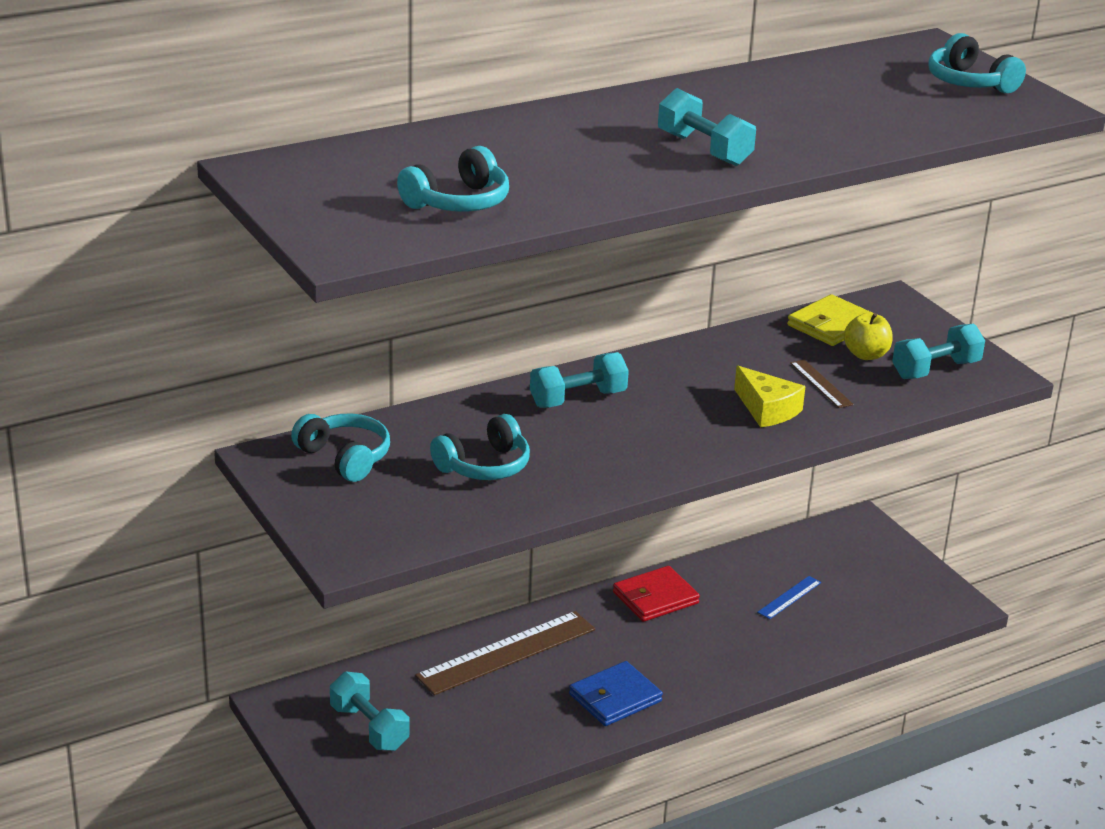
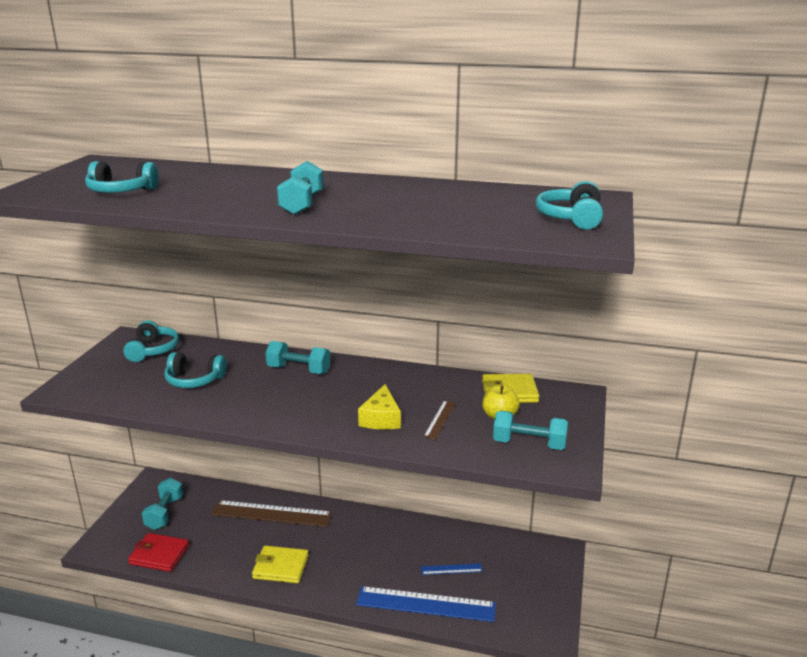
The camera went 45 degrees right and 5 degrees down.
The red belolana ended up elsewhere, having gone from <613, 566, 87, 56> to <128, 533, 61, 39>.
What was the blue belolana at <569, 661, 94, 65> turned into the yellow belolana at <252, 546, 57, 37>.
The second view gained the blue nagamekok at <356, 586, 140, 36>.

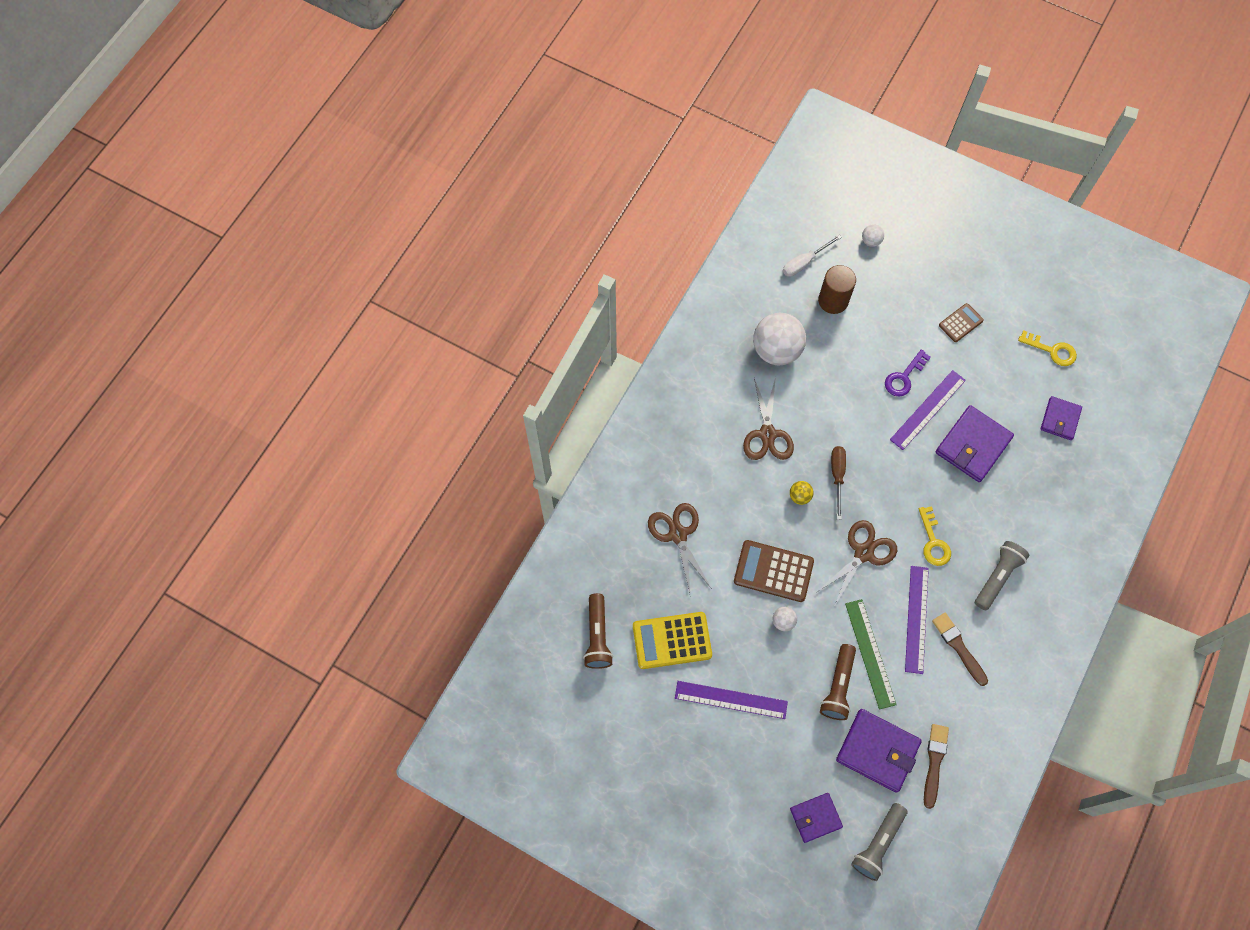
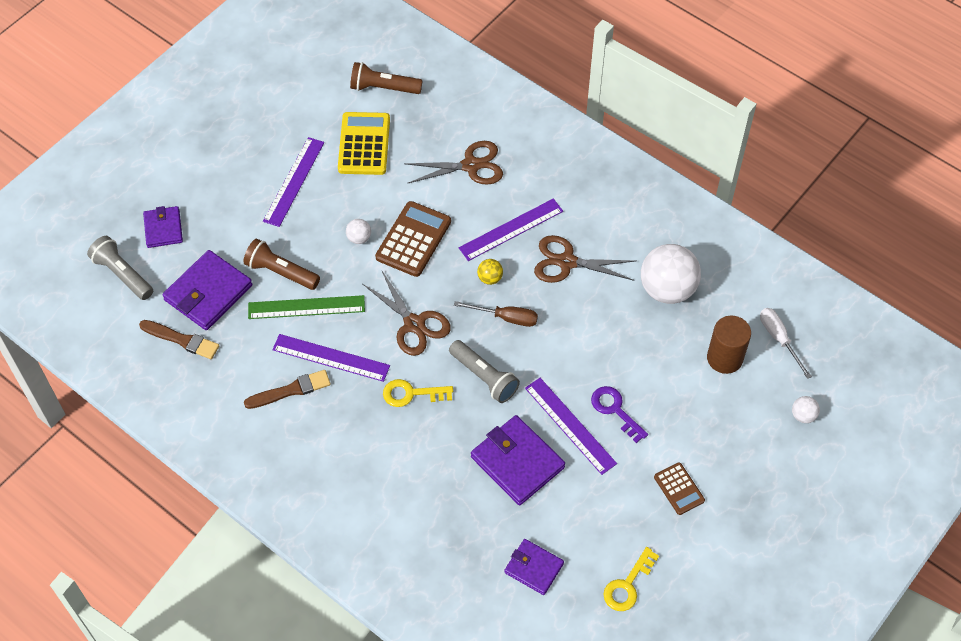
The camera went 100 degrees right and 10 degrees down.
The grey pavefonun ended up elsewhere, having gone from <975, 541, 55, 69> to <449, 340, 71, 63>.
The second view gained the purple nagamekok at <459, 199, 104, 62>.

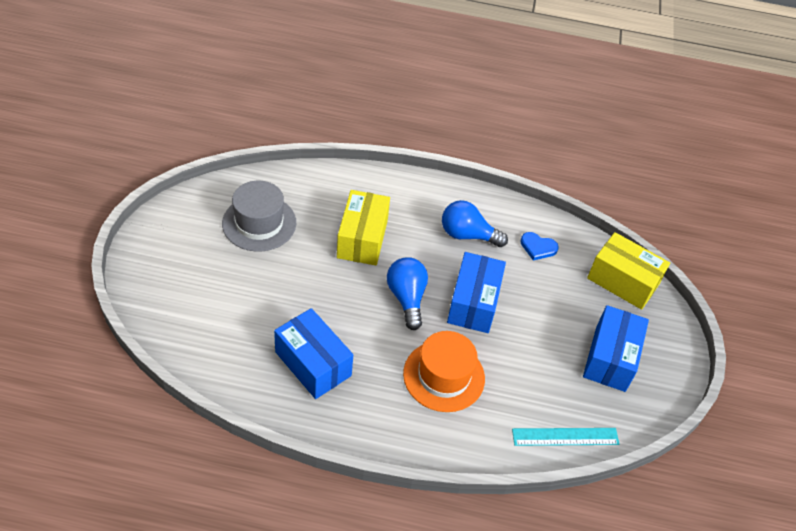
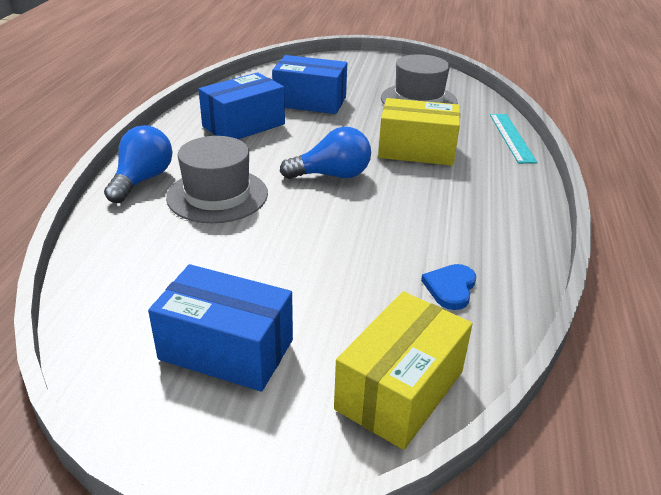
The camera went 95 degrees right and 15 degrees down.
The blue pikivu ended up elsewhere, having gone from <442, 200, 66, 47> to <104, 125, 68, 78>.
What was the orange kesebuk at <403, 331, 82, 81> turned into the grey kesebuk at <166, 136, 102, 87>.
The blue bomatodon ended up elsewhere, having gone from <447, 252, 59, 81> to <272, 55, 75, 59>.
The turquoise nagamekok ended up elsewhere, having gone from <512, 428, 107, 18> to <490, 114, 48, 50>.

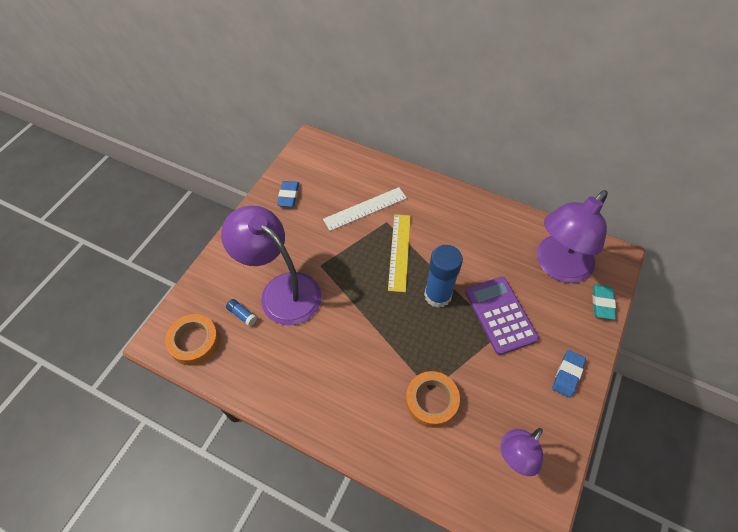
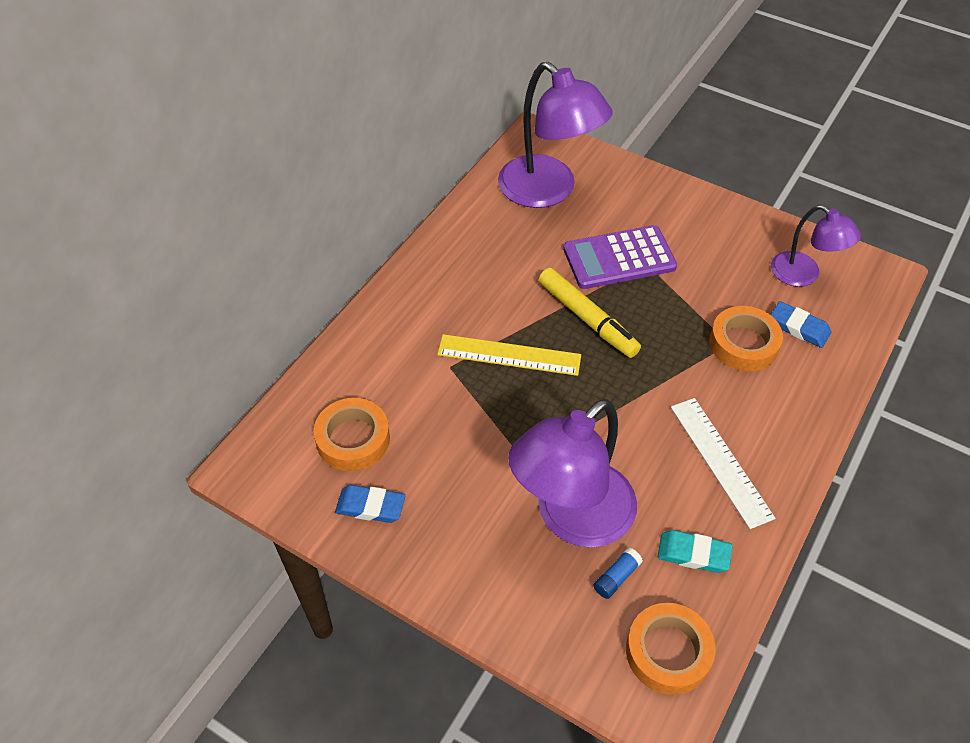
The camera went 85 degrees left and 5 degrees down.
The second view gained the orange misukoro at <314, 398, 76, 73>.
Where the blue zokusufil stood at <424, 245, 39, 63>, the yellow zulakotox came to stand at <539, 268, 102, 90>.
The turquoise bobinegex ended up elsewhere, having gone from <592, 284, 24, 36> to <658, 530, 74, 43>.
The white nagamekok ended up elsewhere, having gone from <323, 187, 84, 44> to <671, 398, 104, 131>.
The blue bobinegex ended up elsewhere, having gone from <552, 350, 34, 48> to <770, 301, 61, 47>.

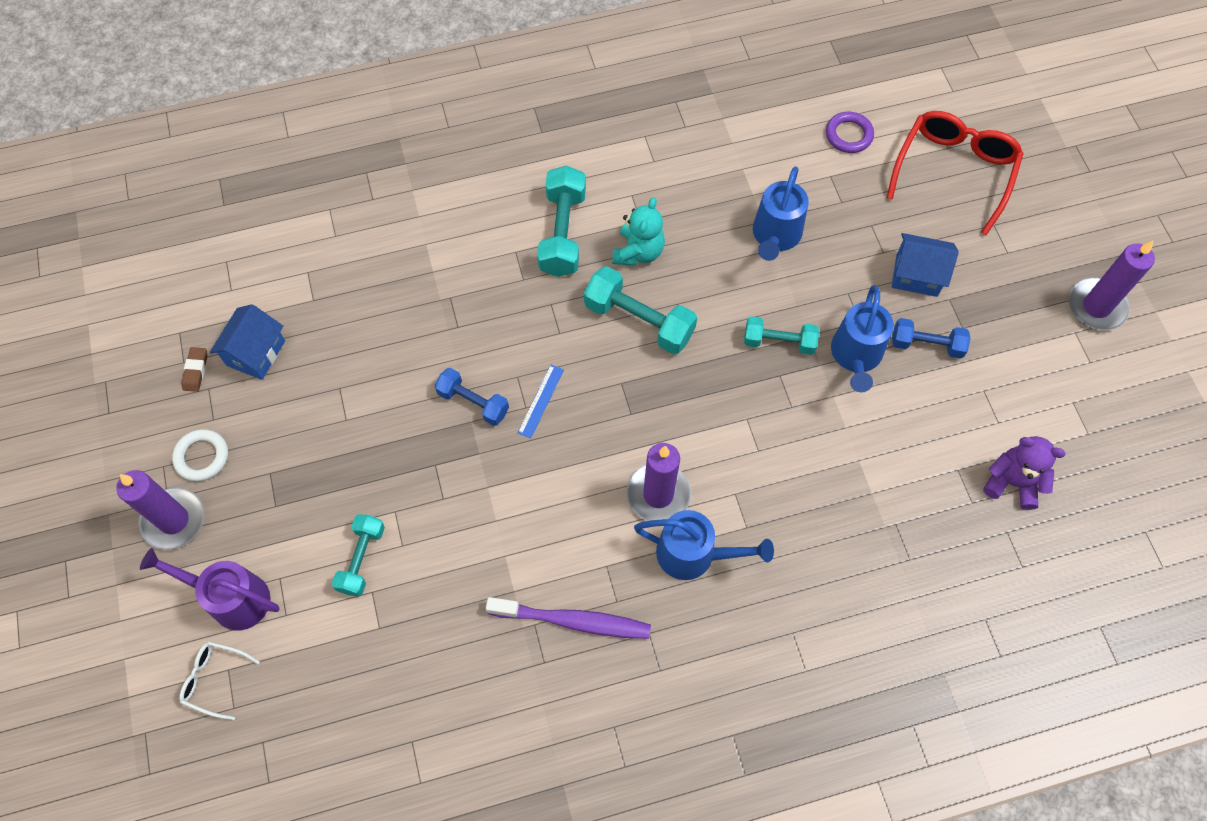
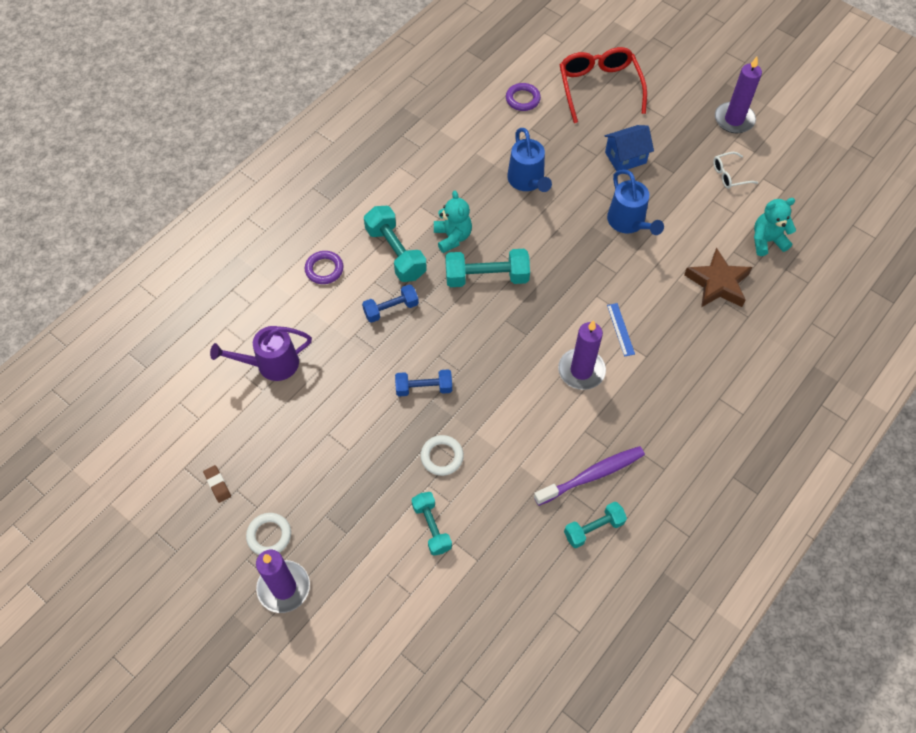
The camera went 35 degrees left and 5 degrees down.
The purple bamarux ended up elsewhere, having gone from <140, 548, 139, 83> to <210, 326, 102, 55>.
The second view gained the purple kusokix at <305, 251, 39, 33>.
The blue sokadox ended up elsewhere, having gone from <892, 318, 79, 41> to <362, 284, 57, 39>.
The second view gained the white kusokix at <420, 435, 44, 41>.
The turquoise sokadox ended up elsewhere, having gone from <744, 316, 75, 39> to <564, 502, 63, 46>.
The blue nagamekok ended up elsewhere, having gone from <518, 365, 46, 73> to <607, 303, 28, 54>.
The second view gained the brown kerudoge at <684, 248, 68, 59>.
The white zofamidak ended up elsewhere, having gone from <179, 641, 81, 79> to <713, 152, 45, 37>.
What was the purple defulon at <983, 436, 83, 74> turned into the turquoise defulon at <754, 198, 42, 58>.
The second view lost the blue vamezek at <210, 304, 75, 76>.
The second view lost the blue bamarux at <634, 510, 140, 70>.

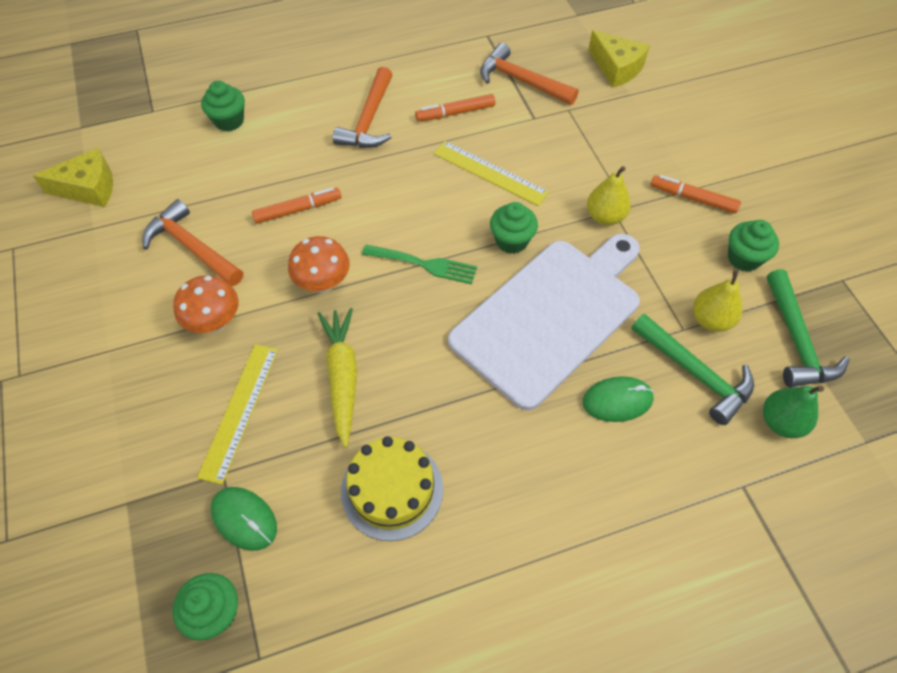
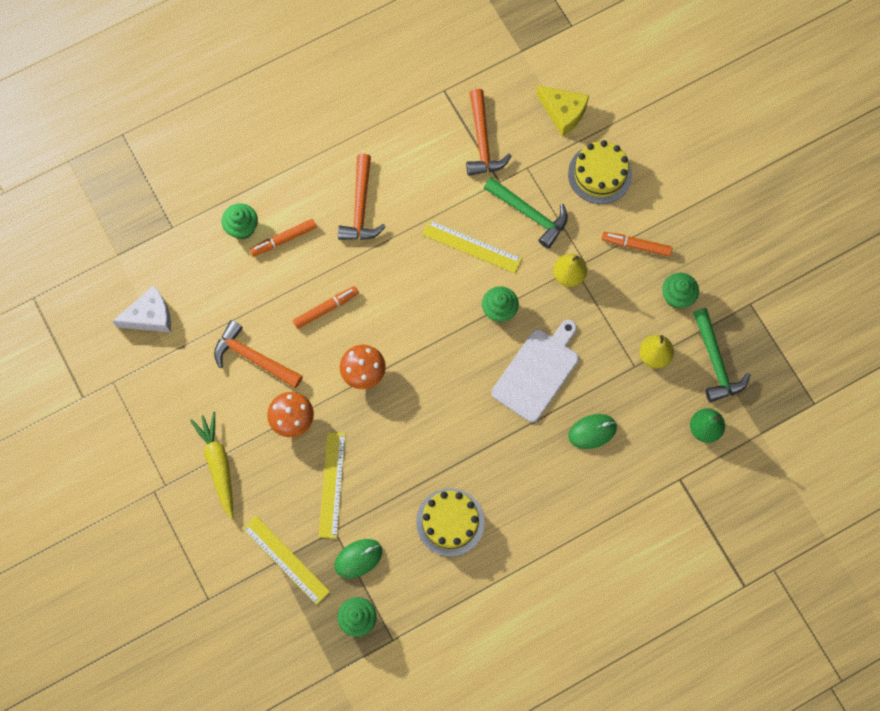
The camera went 10 degrees left and 15 degrees up.
What was the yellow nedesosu at <33, 148, 80, 59> turned into the white nedesosu at <112, 285, 59, 47>.
The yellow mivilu ended up elsewhere, having gone from <318, 308, 39, 140> to <190, 412, 43, 107>.
The second view gained the yellow nagamekok at <243, 516, 87, 89>.
The orange zulakotox ended up elsewhere, having gone from <415, 94, 80, 27> to <250, 219, 67, 38>.
The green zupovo at <211, 487, 66, 64> ended up facing another way, 60 degrees counterclockwise from before.
The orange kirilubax at <480, 43, 98, 62> ended up facing another way, 120 degrees counterclockwise from before.
The green kirilubax ended up elsewhere, having gone from <632, 314, 122, 111> to <484, 177, 84, 72>.
The size of the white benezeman at <448, 234, 192, 176> changed by a factor of 0.65.
The second view gained the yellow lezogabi at <568, 140, 64, 64>.
The second view lost the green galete at <362, 245, 115, 39>.

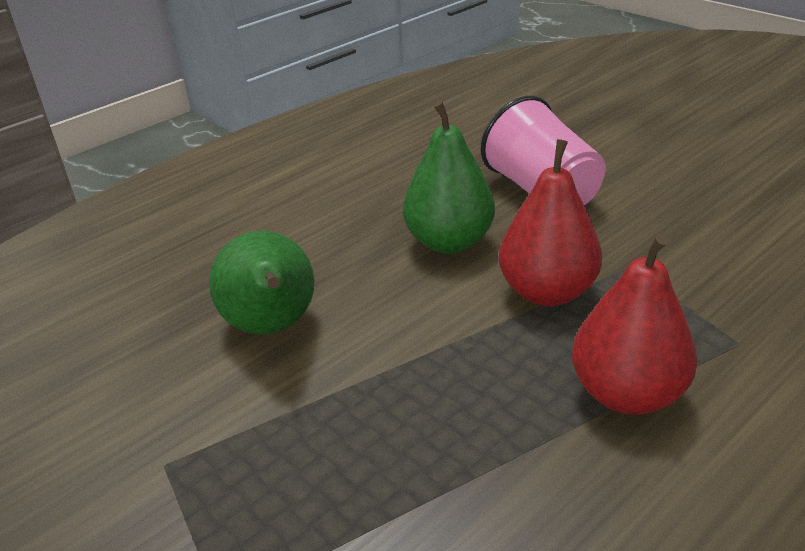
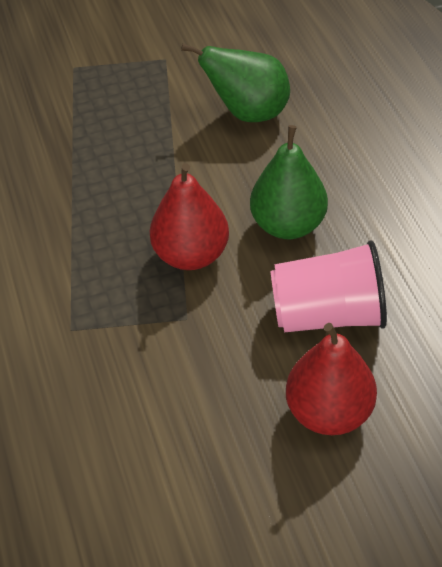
The camera went 115 degrees right and 15 degrees up.
The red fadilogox ended up elsewhere, having gone from <572, 234, 125, 181> to <286, 323, 91, 112>.

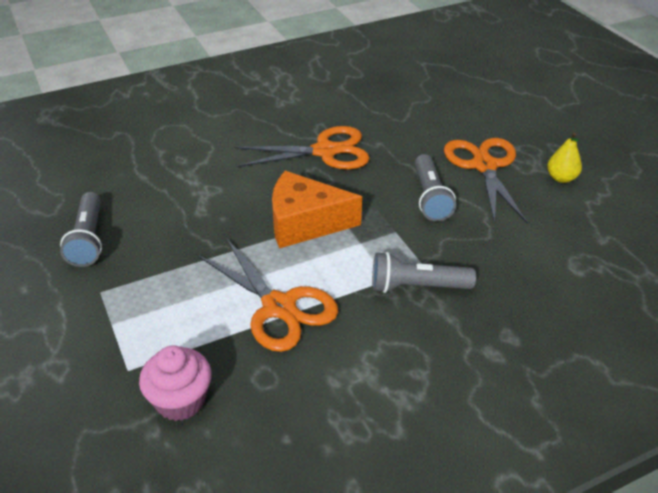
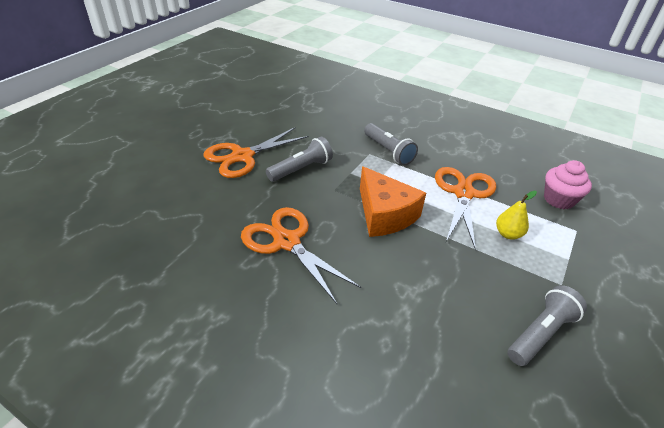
The camera went 125 degrees left and 0 degrees up.
The yellow fadilogox ended up elsewhere, having gone from <547, 132, 35, 51> to <496, 191, 41, 49>.

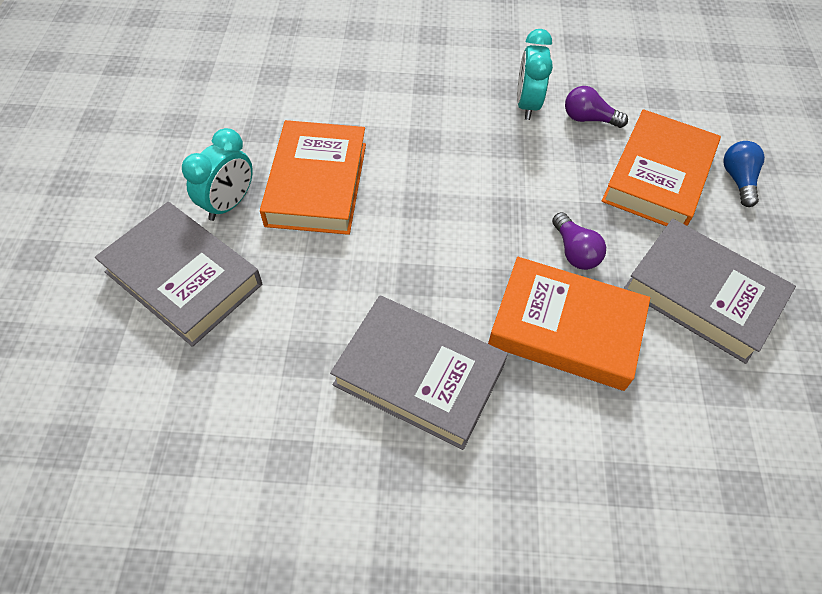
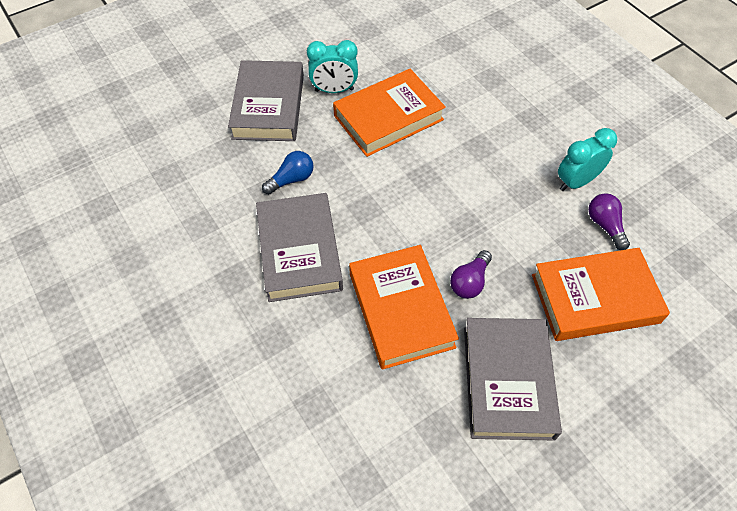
The camera went 55 degrees right and 0 degrees up.
The blue pikivu ended up elsewhere, having gone from <723, 141, 42, 66> to <262, 151, 51, 43>.

